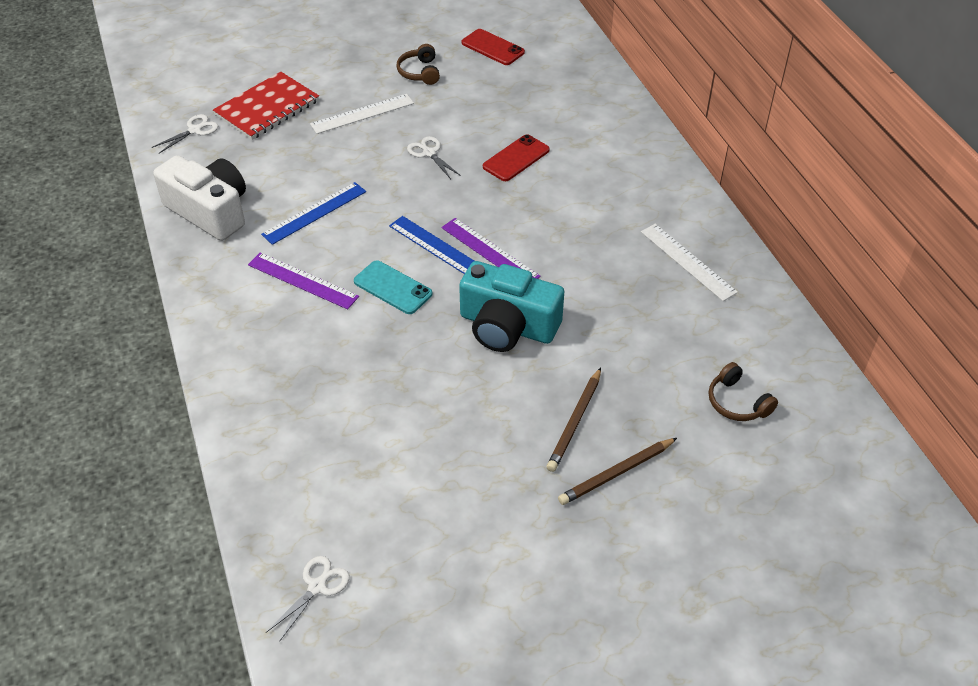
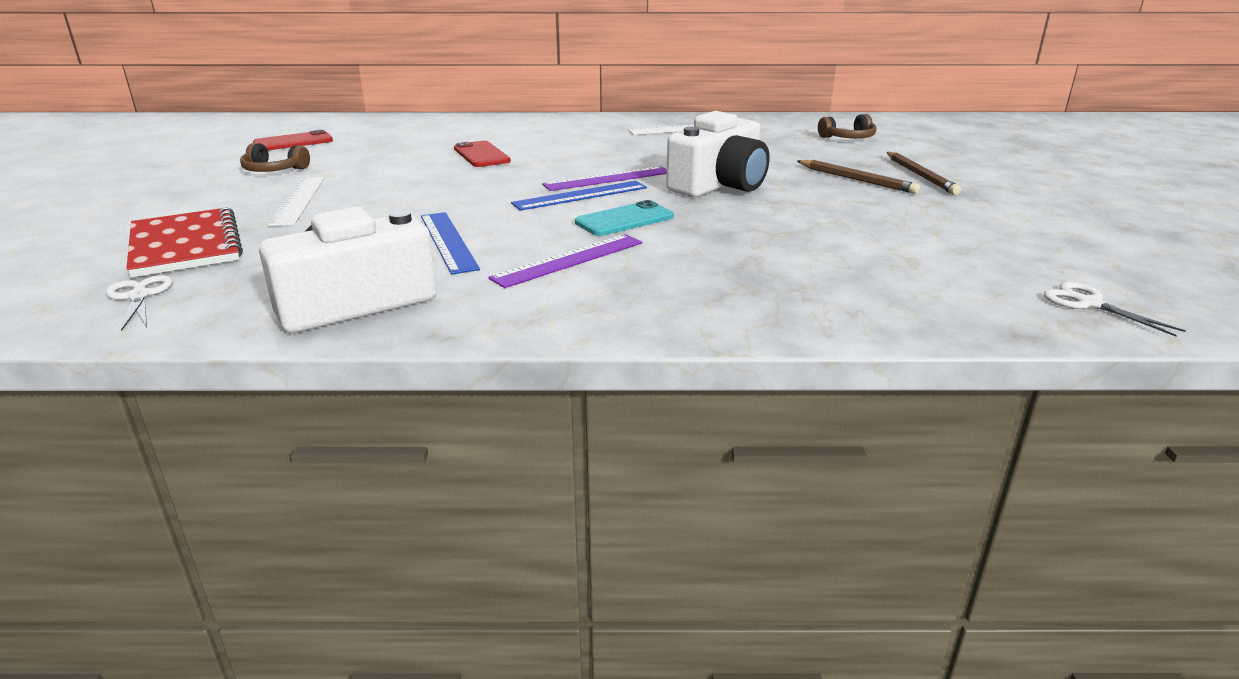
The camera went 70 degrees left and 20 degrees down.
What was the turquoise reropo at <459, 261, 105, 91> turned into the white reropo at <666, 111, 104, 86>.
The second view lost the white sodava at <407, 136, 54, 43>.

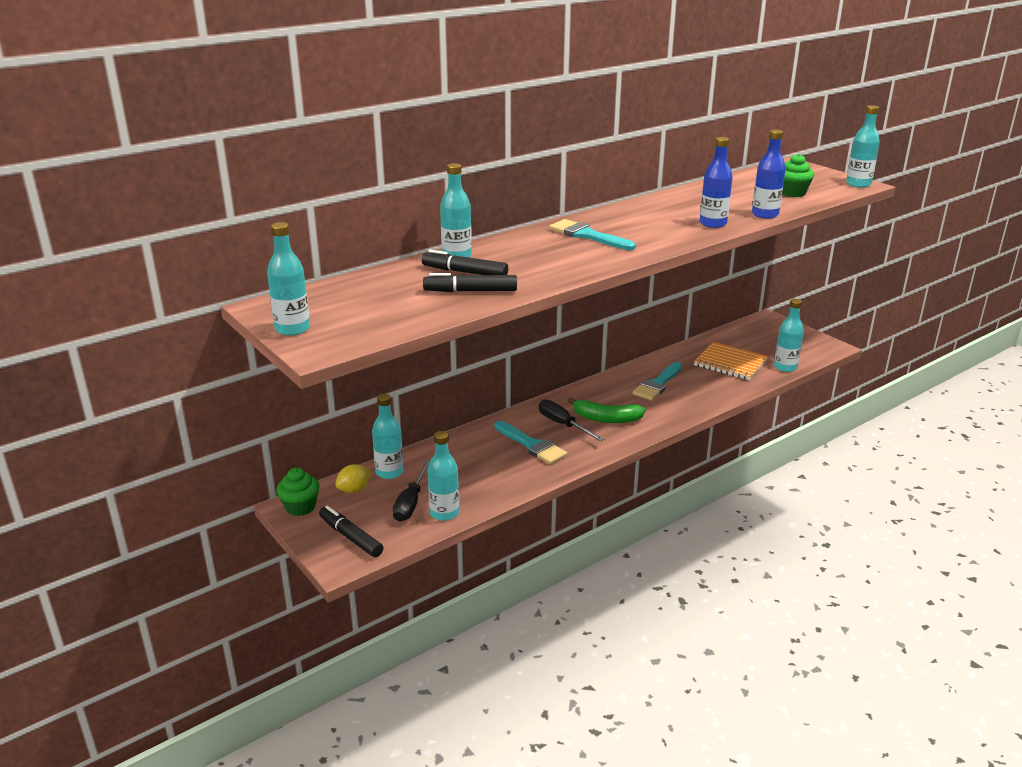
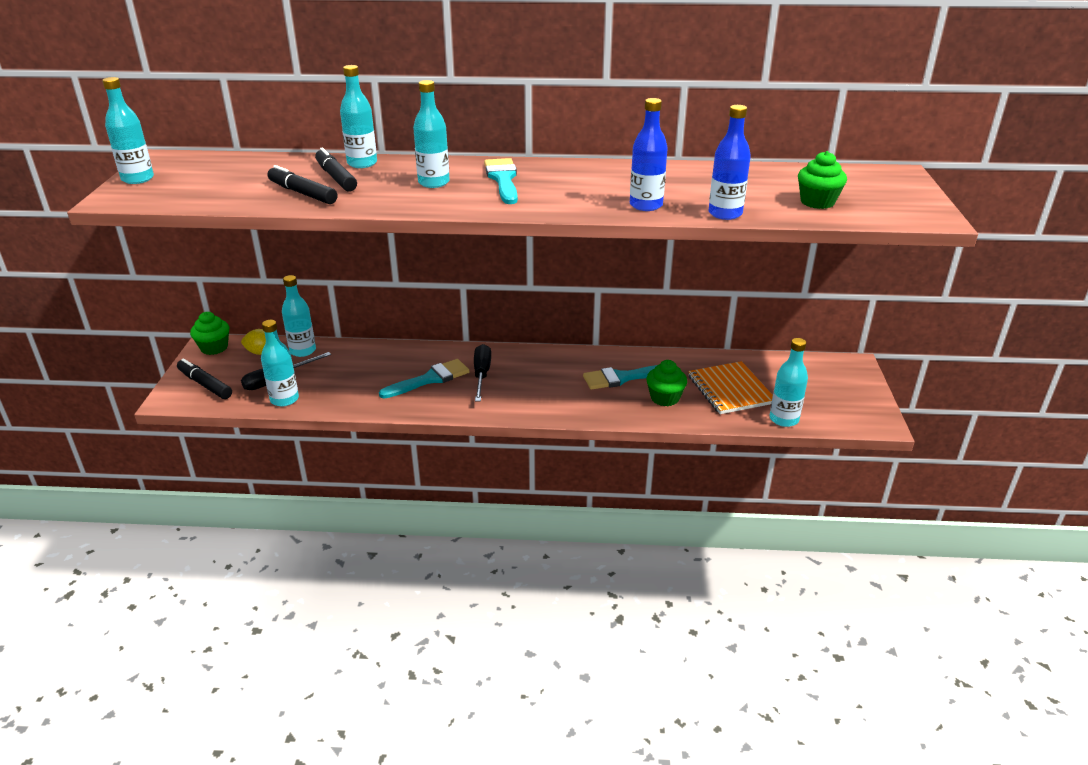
The camera went 40 degrees right and 5 degrees up.
The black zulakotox at <319, 506, 65, 51> ended up facing another way, 45 degrees counterclockwise from before.
The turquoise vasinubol at <494, 421, 73, 43> ended up facing another way, 120 degrees counterclockwise from before.
The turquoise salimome ended up elsewhere, having gone from <846, 105, 34, 83> to <413, 80, 37, 108>.
The second view gained the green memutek at <646, 360, 41, 46>.
The second view lost the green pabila at <567, 397, 79, 26>.

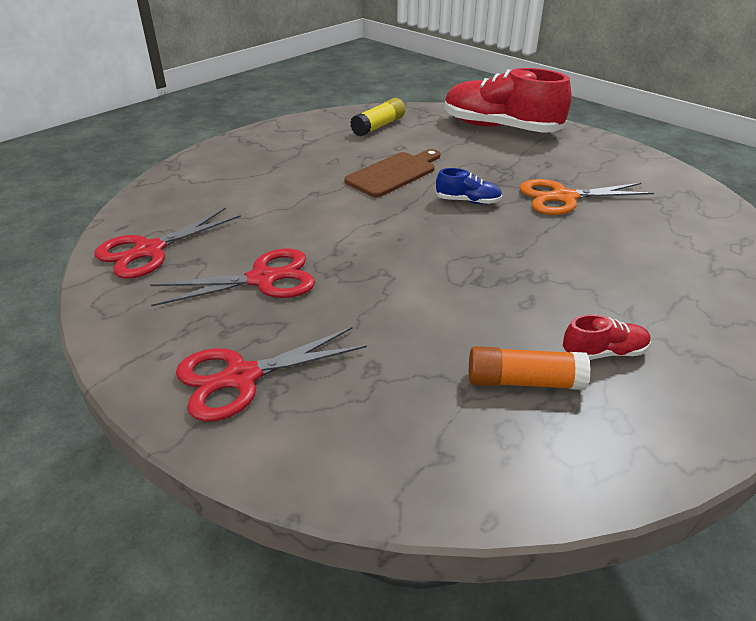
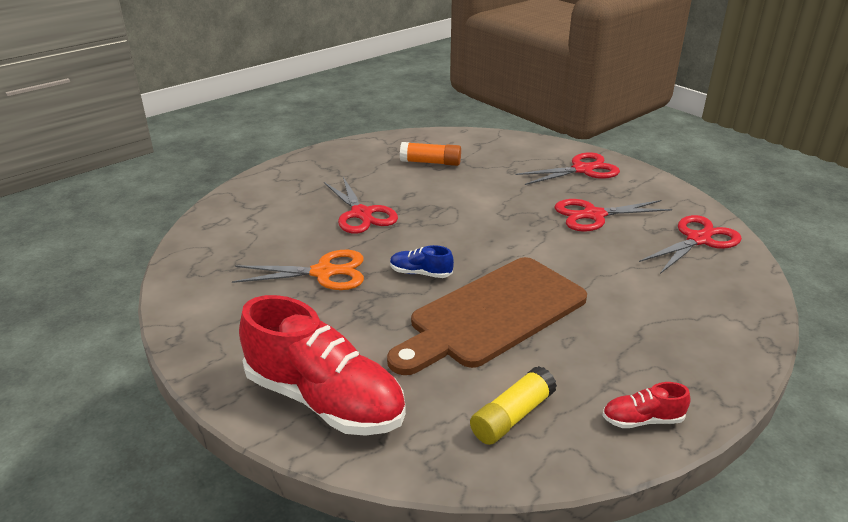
The camera went 175 degrees left and 5 degrees down.
The second view gained the red sodava at <324, 177, 74, 57>.
The size of the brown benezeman at <344, 149, 96, 48> changed by a factor of 1.69.
The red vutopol ended up elsewhere, having gone from <562, 314, 89, 46> to <602, 382, 89, 46>.

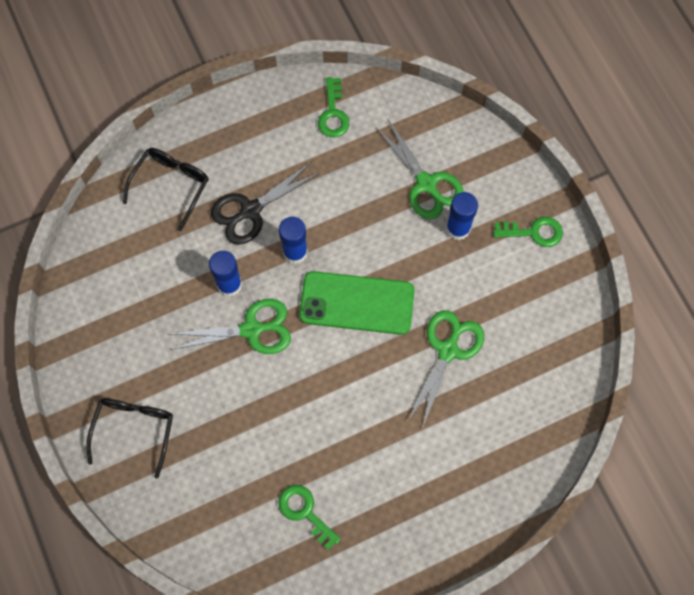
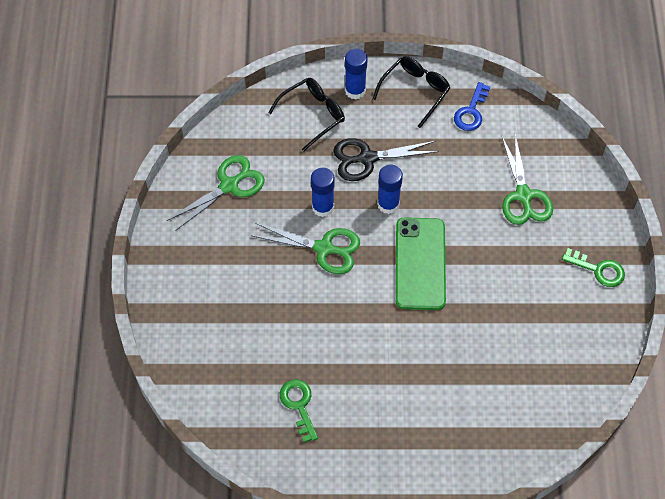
The camera went 25 degrees right and 10 degrees down.
The green sodava ended up elsewhere, having gone from <409, 310, 75, 116> to <167, 155, 98, 76>.
The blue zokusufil ended up elsewhere, having gone from <446, 192, 32, 48> to <345, 49, 23, 50>.
The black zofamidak ended up elsewhere, having gone from <86, 398, 87, 81> to <372, 56, 78, 72>.
The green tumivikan at <299, 271, 116, 64> ended up facing another way, 60 degrees clockwise from before.
What was the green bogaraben at <318, 77, 31, 60> turned into the blue bogaraben at <454, 82, 36, 49>.

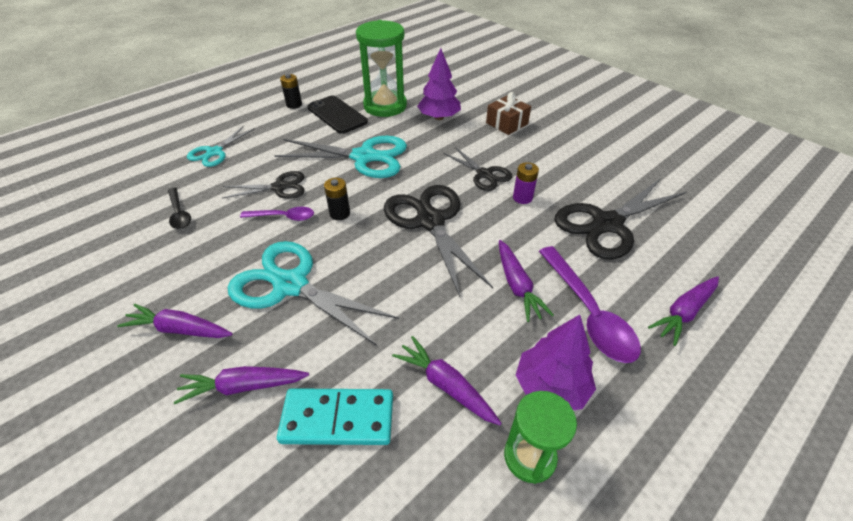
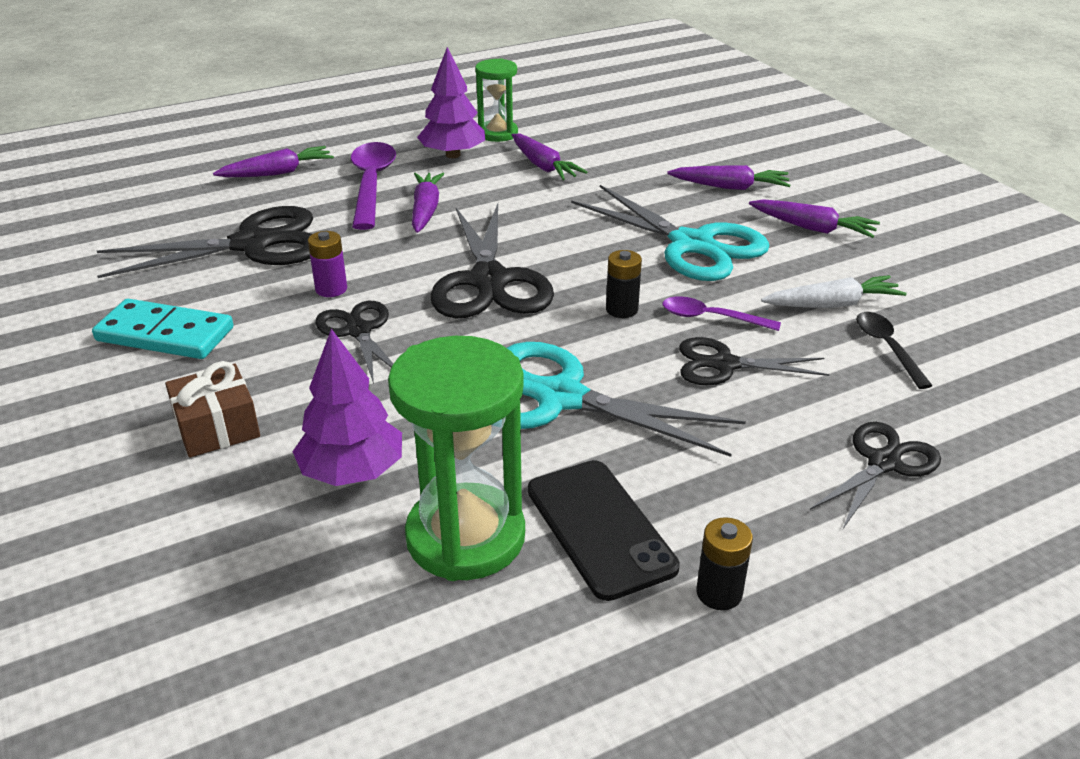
The camera went 165 degrees left and 10 degrees down.
The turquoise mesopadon ended up elsewhere, having gone from <277, 388, 116, 57> to <92, 299, 141, 60>.
The second view gained the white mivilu at <761, 275, 146, 33>.
What was the turquoise sodava at <187, 126, 68, 41> turned into the black sodava at <810, 422, 131, 107>.

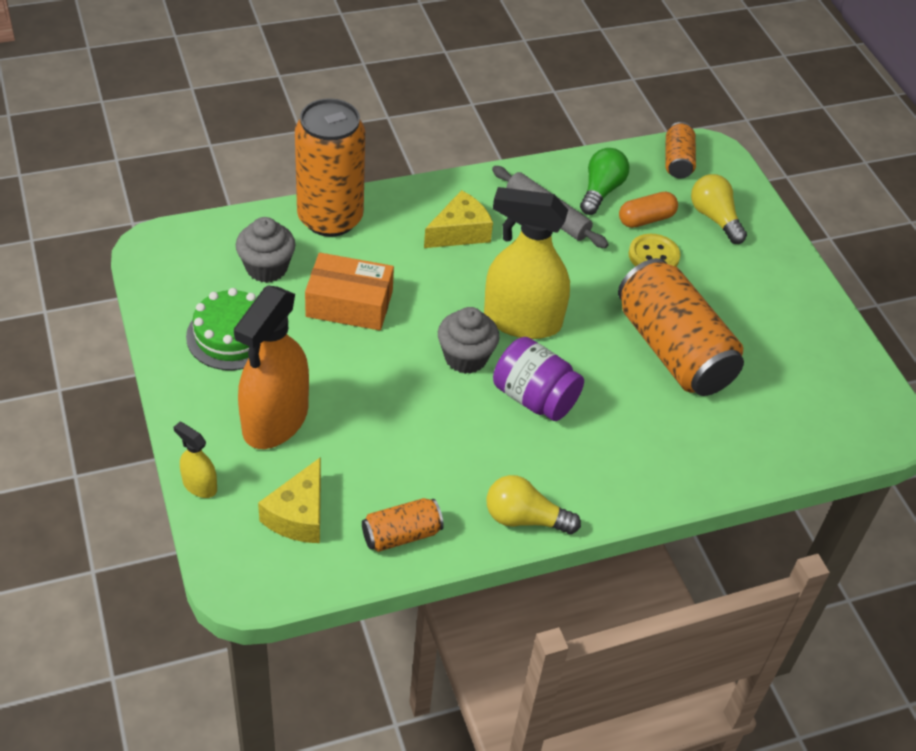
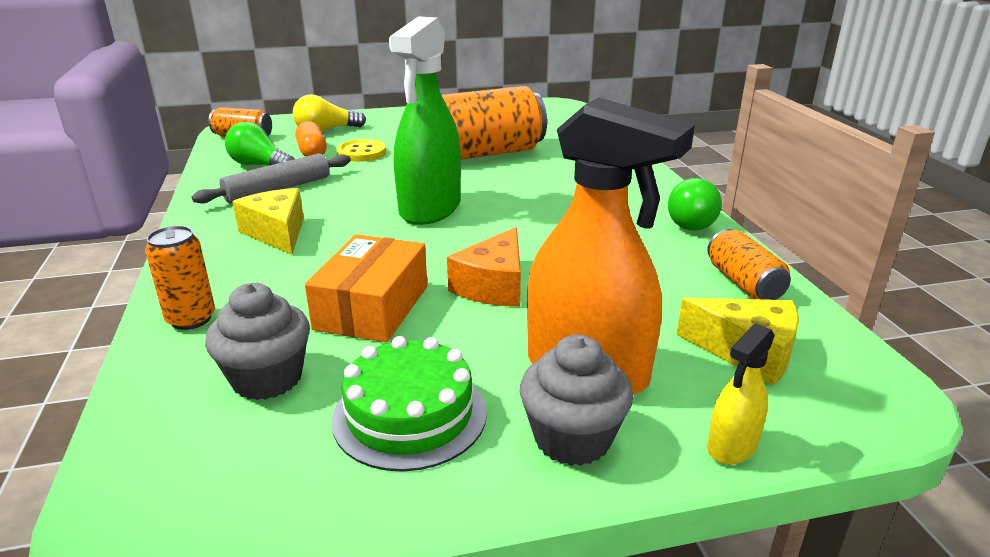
The camera went 80 degrees left and 20 degrees down.
The size of the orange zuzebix at <295, 98, 70, 139> changed by a factor of 0.48.
What was the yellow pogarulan at <484, 187, 86, 152> turned into the green pogarulan at <389, 16, 72, 209>.
The second view gained the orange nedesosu at <447, 227, 74, 80>.
The grey memutek ended up elsewhere, having gone from <438, 307, 61, 67> to <520, 334, 113, 132>.
What was the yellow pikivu at <486, 475, 95, 59> turned into the green pikivu at <668, 178, 54, 53>.
The second view lost the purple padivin at <493, 337, 91, 84>.

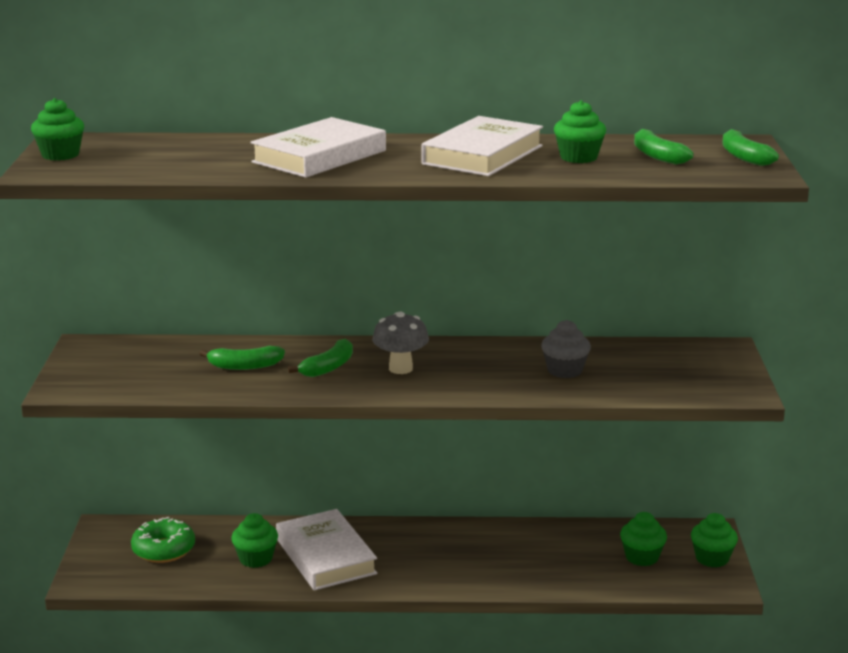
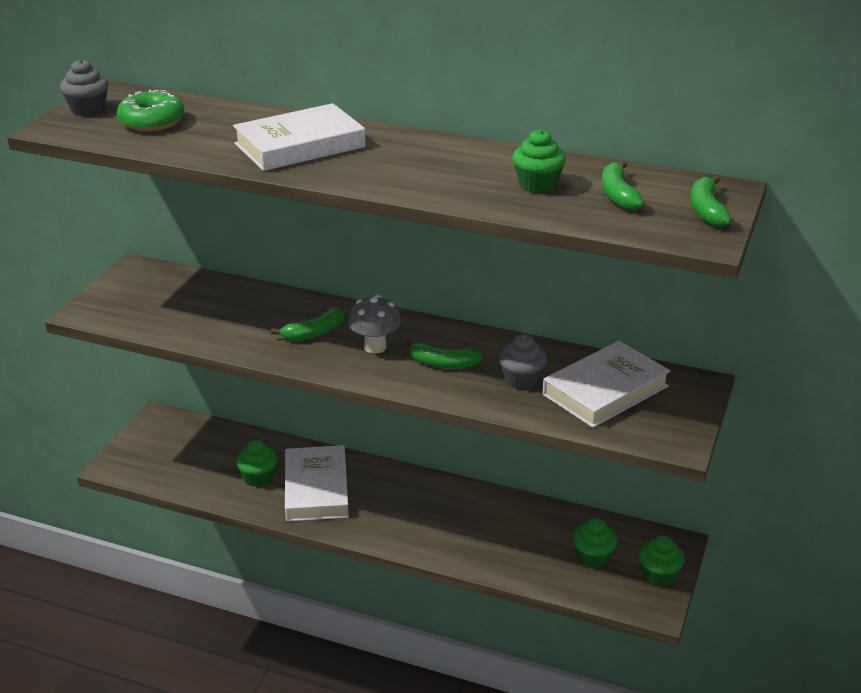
The camera went 20 degrees right and 10 degrees up.
What was the green memutek at <31, 98, 53, 63> turned into the grey memutek at <60, 59, 48, 58>.
The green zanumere ended up elsewhere, having gone from <131, 517, 64, 46> to <117, 90, 67, 42>.
The green pabila ended up elsewhere, having gone from <199, 346, 86, 24> to <405, 340, 78, 29>.
The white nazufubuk ended up elsewhere, having gone from <421, 116, 122, 60> to <543, 341, 127, 87>.

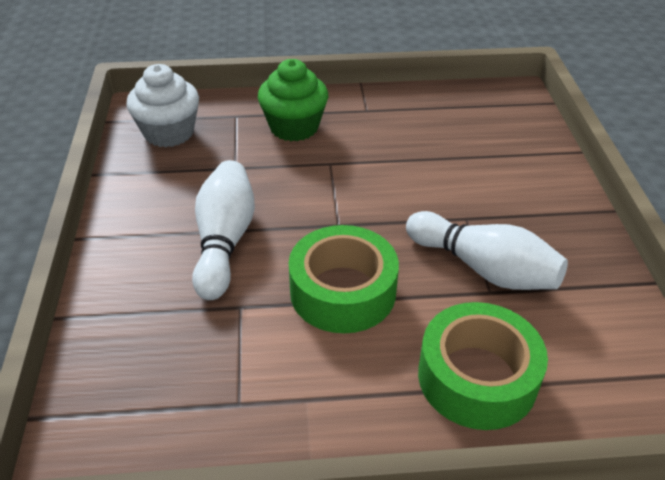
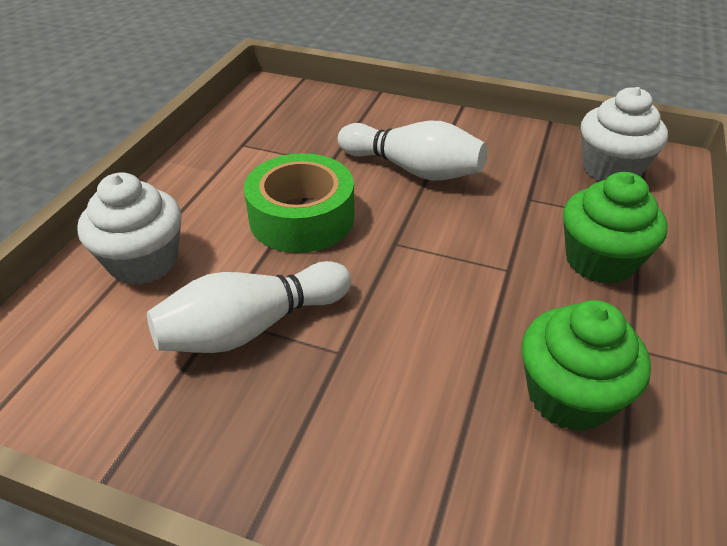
The camera went 115 degrees right and 0 degrees up.
Where the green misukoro stood at <418, 302, 130, 128>, the white memutek came to stand at <77, 172, 105, 113>.
The second view gained the green memutek at <522, 300, 129, 131>.

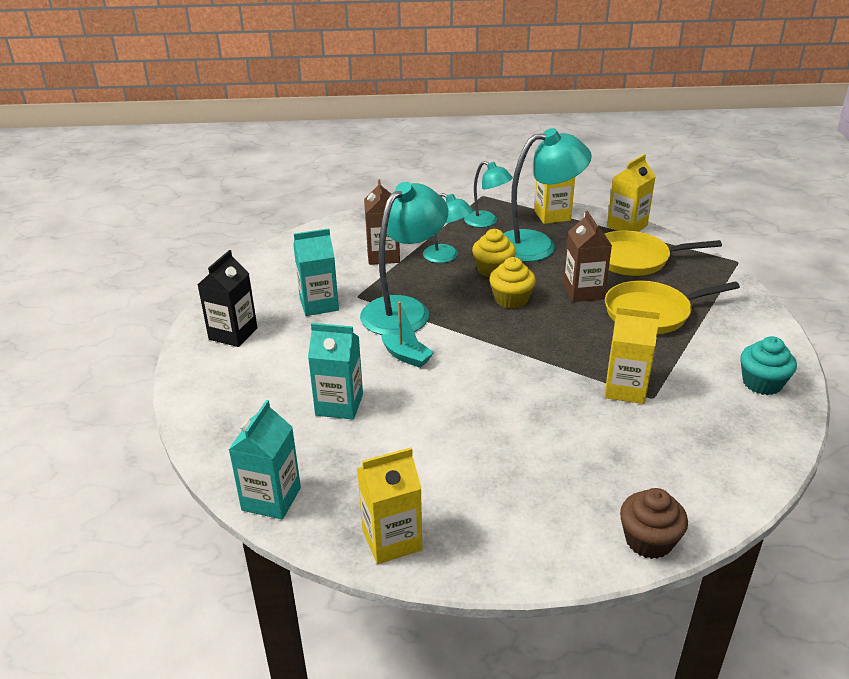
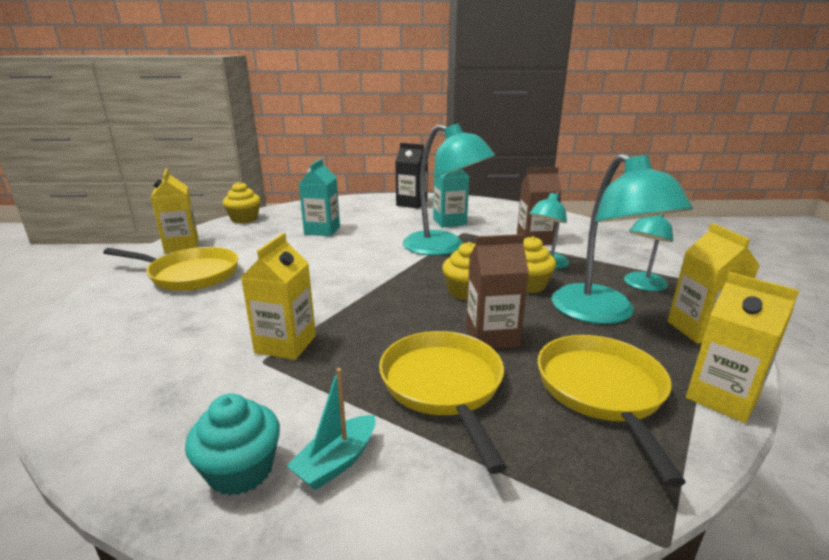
The camera went 90 degrees right and 10 degrees down.
The second view gained the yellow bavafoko at <103, 247, 135, 44>.
Where the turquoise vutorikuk stood at <229, 400, 72, 120>, the yellow memutek came to stand at <223, 182, 37, 41>.
The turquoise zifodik ended up elsewhere, having gone from <381, 302, 53, 66> to <287, 368, 88, 122>.
The second view lost the brown memutek at <620, 488, 68, 71>.

